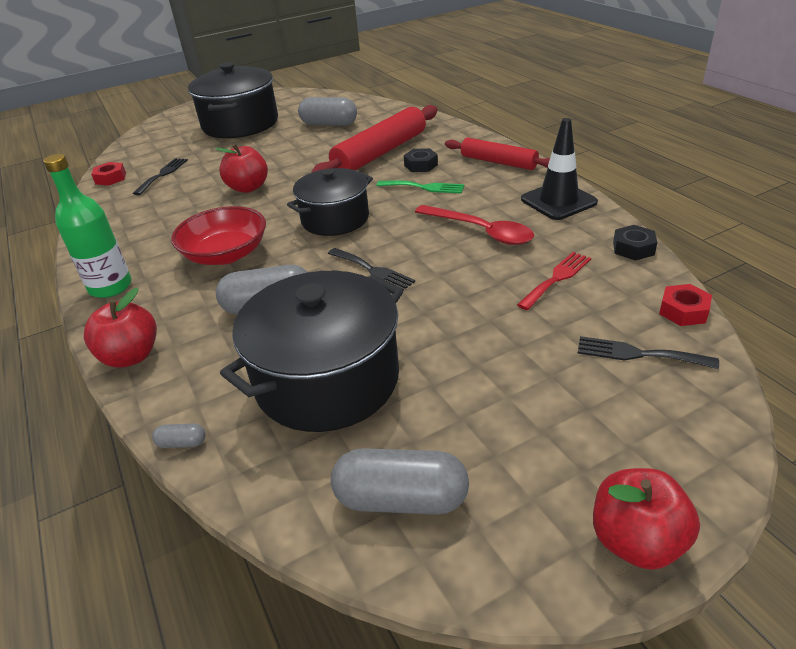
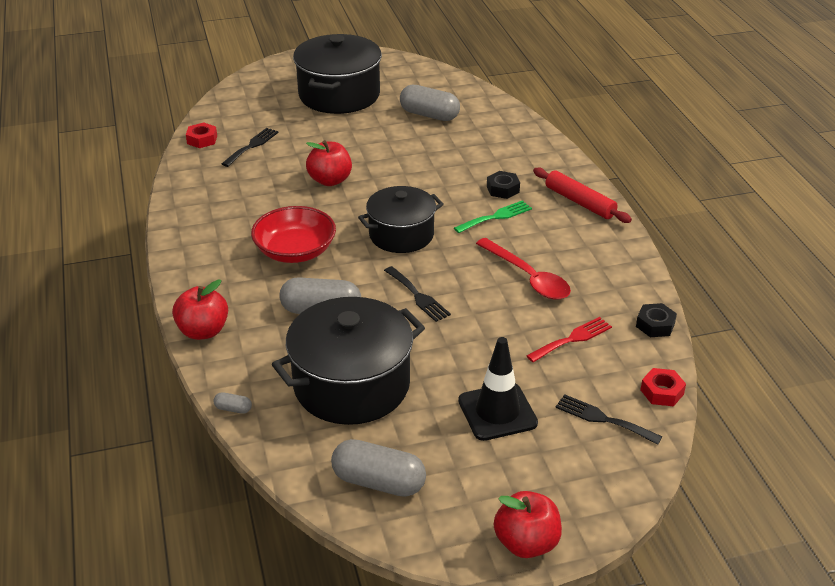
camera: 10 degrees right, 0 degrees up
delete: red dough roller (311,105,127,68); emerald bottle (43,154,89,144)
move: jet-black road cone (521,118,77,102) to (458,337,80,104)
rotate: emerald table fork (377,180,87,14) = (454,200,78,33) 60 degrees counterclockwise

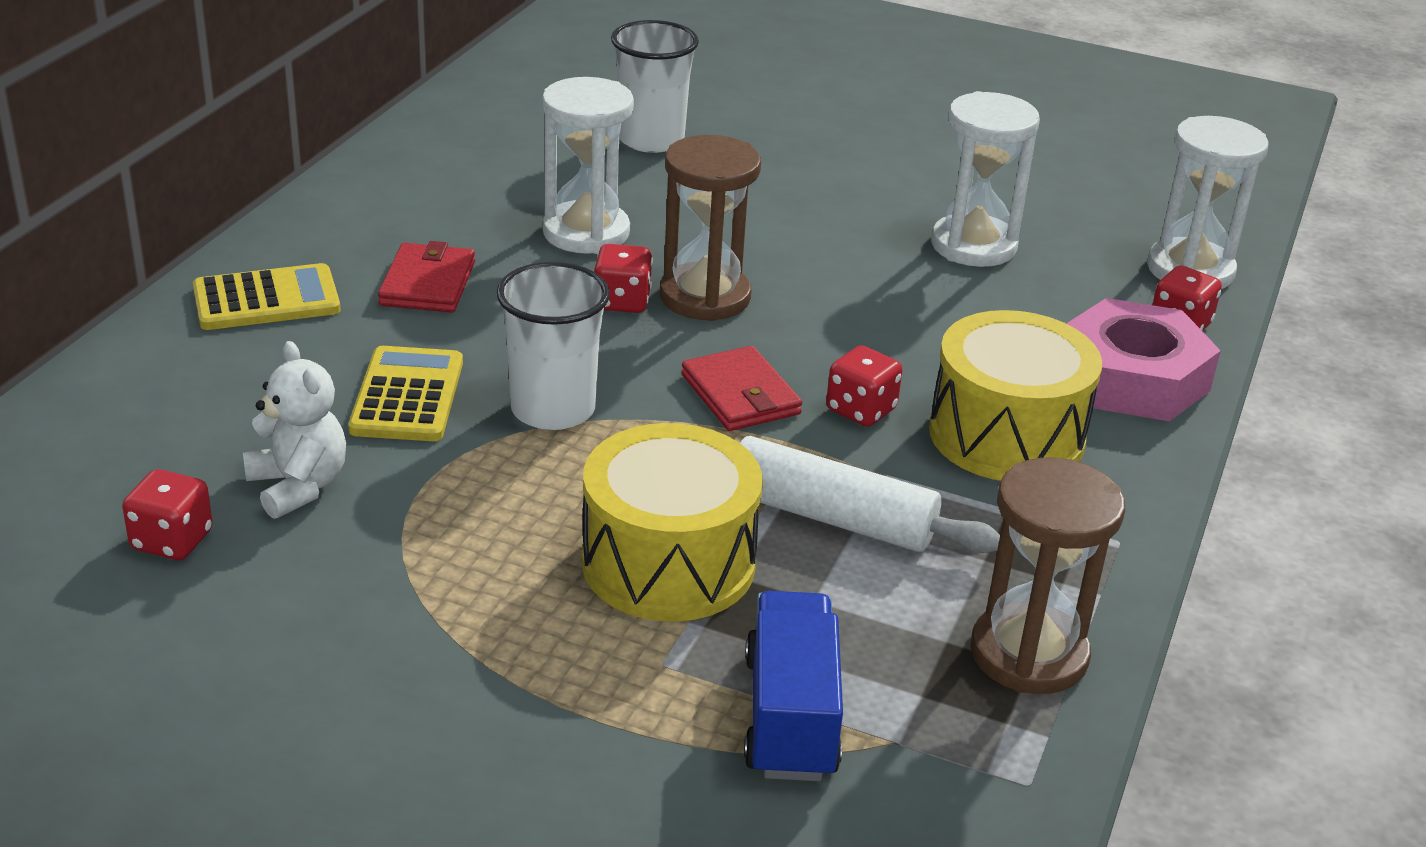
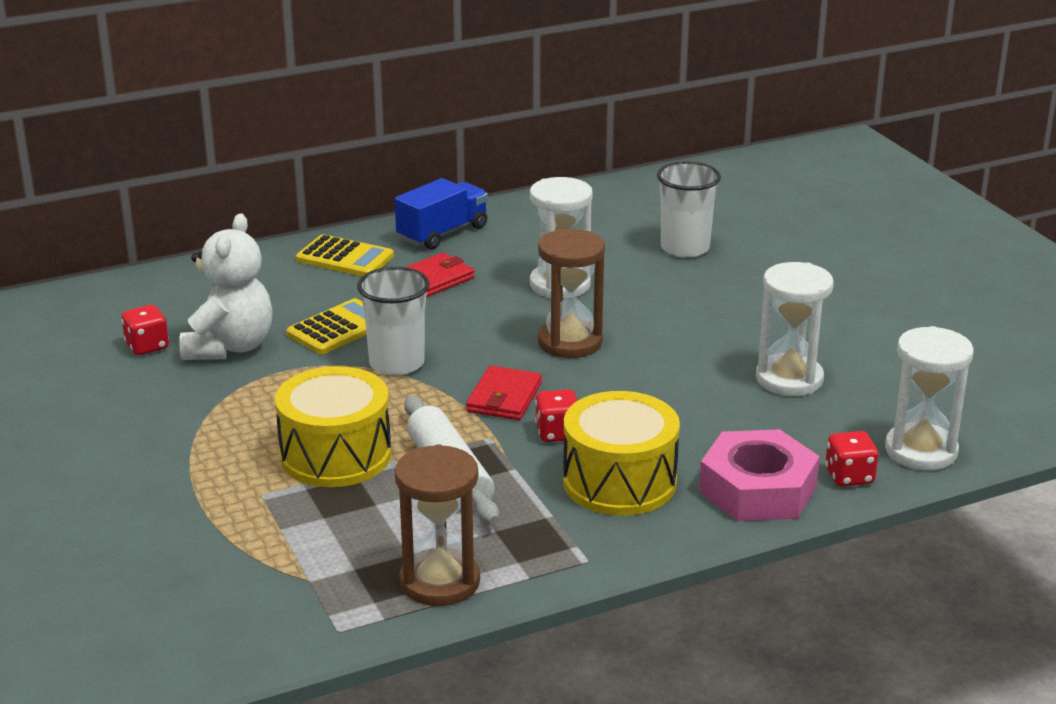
camera: 45 degrees right, 5 degrees down
delete: red dice (594,244,59,69)
move: blue toy truck (744,591,99,190) to (395,178,93,72)
resize: pure white teddy (243,341,103,178) = (179,213,94,147) x1.51

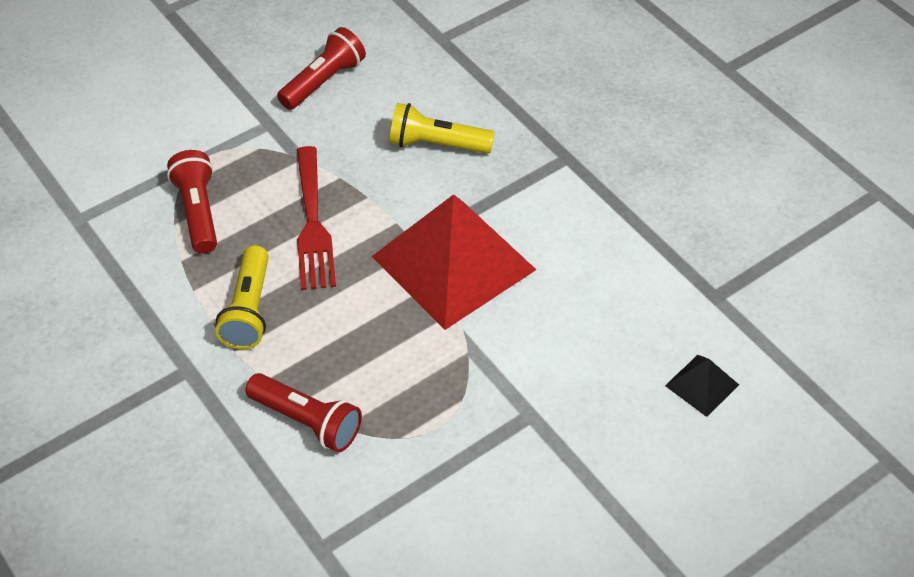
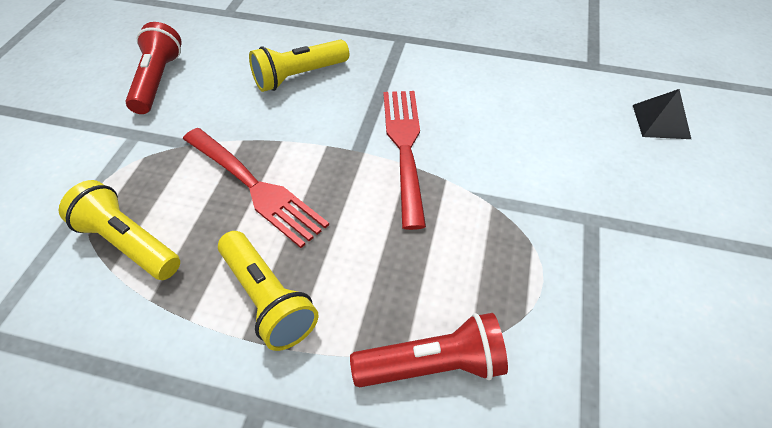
camera: 40 degrees left, 0 degrees up
replace: red pyramid (372,194,164,136) to red table fork (383,91,43,139)
recolor: red pocket torch (167,150,50,104) to golden pocket torch (59,180,121,100)

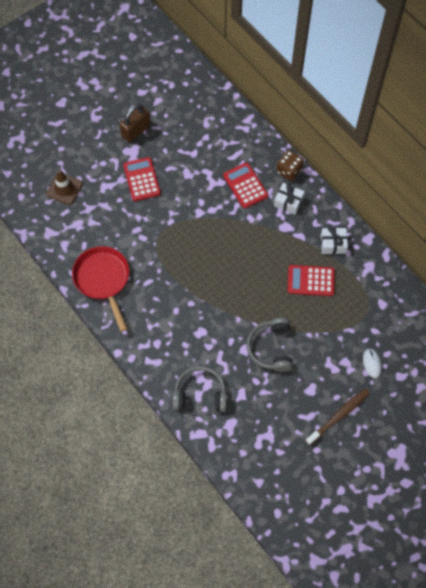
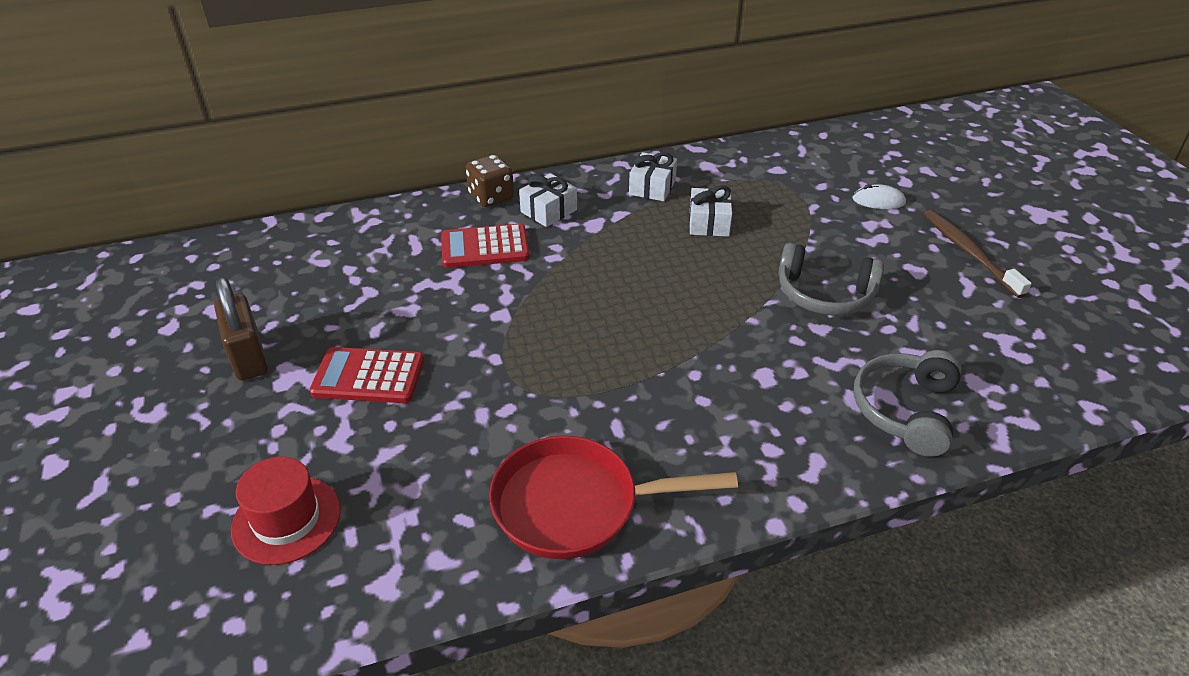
camera: 70 degrees left, 25 degrees down
replace: dark brown road cone (46,170,37,35) to red tall hat (231,457,110,108); red calculator (288,265,47,31) to pure white gift (689,185,43,52)

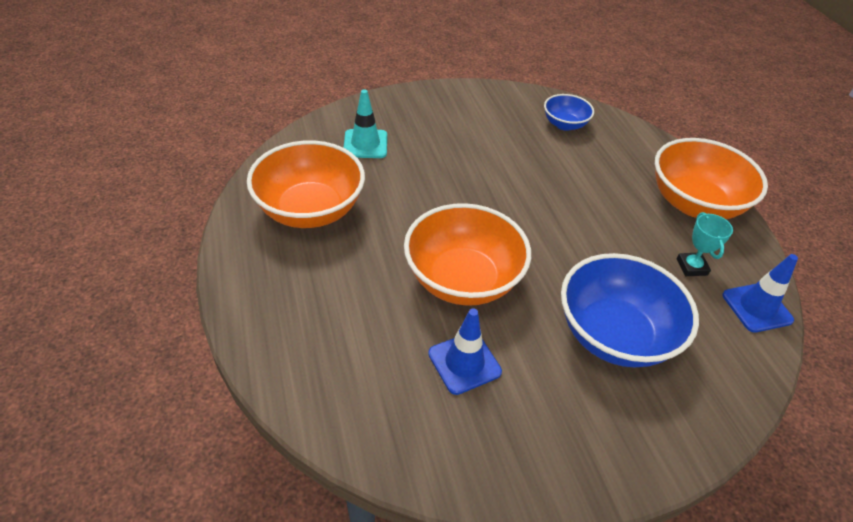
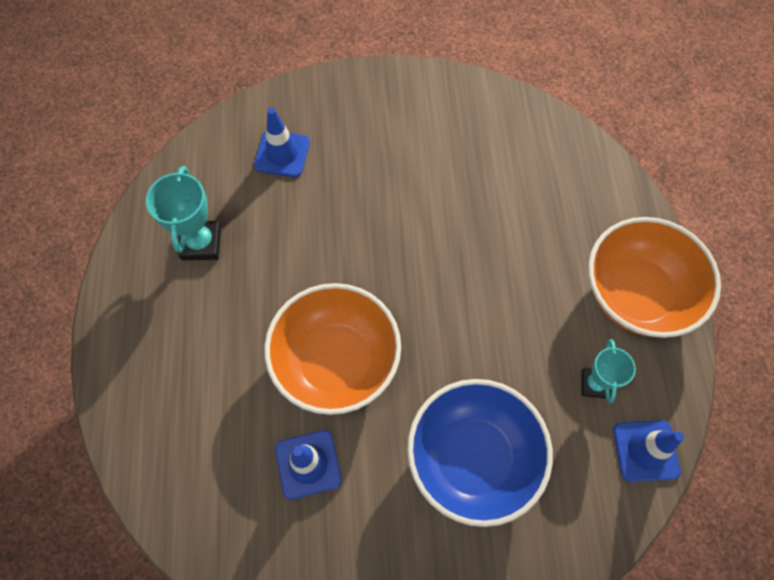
camera: 15 degrees right, 20 degrees up
delete: blue bowl (544,94,50,37)
replace: orange-coloured bowl (247,140,118,88) to teal trophy (146,166,75,94)
recolor: teal road cone (344,89,43,69) to blue road cone (254,108,56,69)

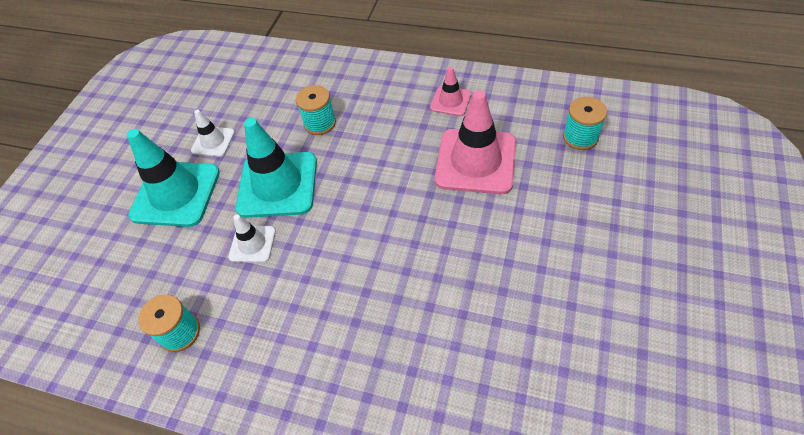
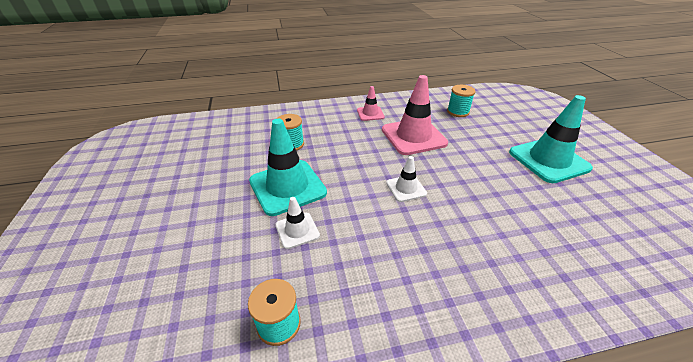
camera: 35 degrees left, 15 degrees down
move: pure white road cone (191,109,44,48) to (386,156,41,46); teal road cone (127,129,93,98) to (509,95,84,88)

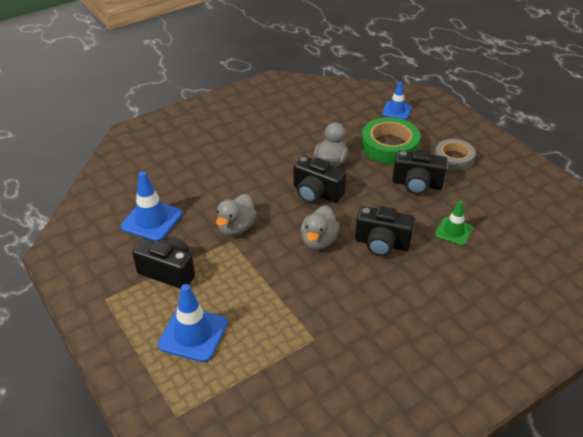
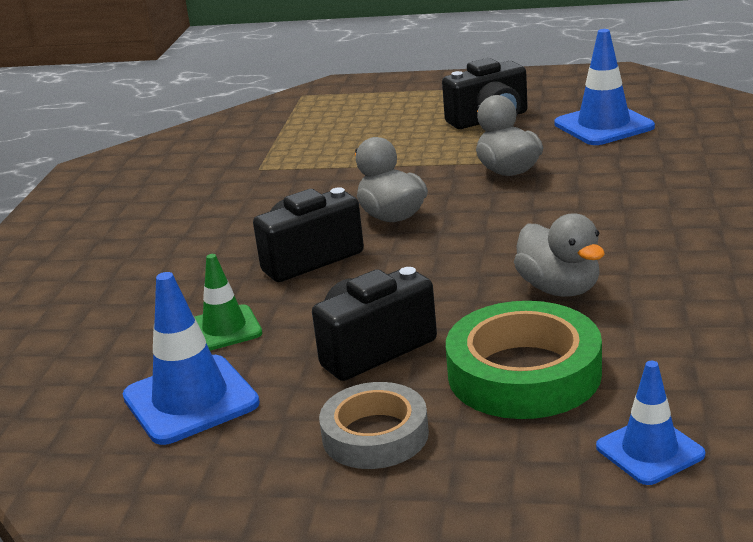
camera: 135 degrees right, 15 degrees down
delete: jet-black photo camera (293,156,53,47)
move: blue road cone (158,284,70,78) to (122,272,138,173)

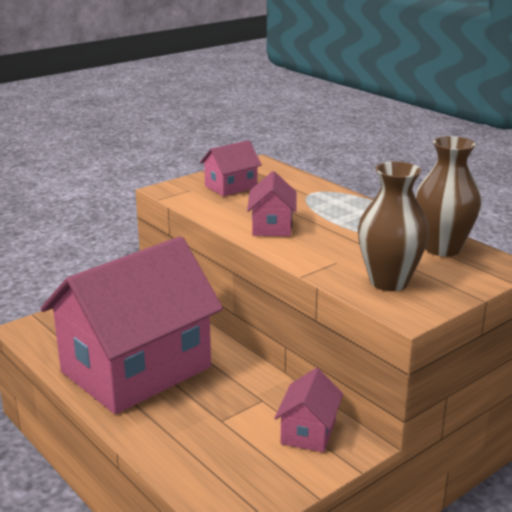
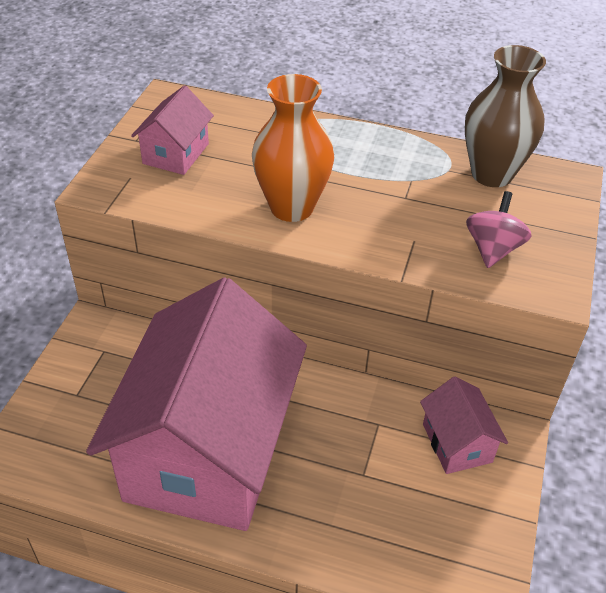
camera: 35 degrees left, 20 degrees up
replace: dark brown vase (358,161,71,130) to pink spinning top (466,191,66,77); pink toy house (247,171,50,65) to orange-coloured vase (252,74,82,148)

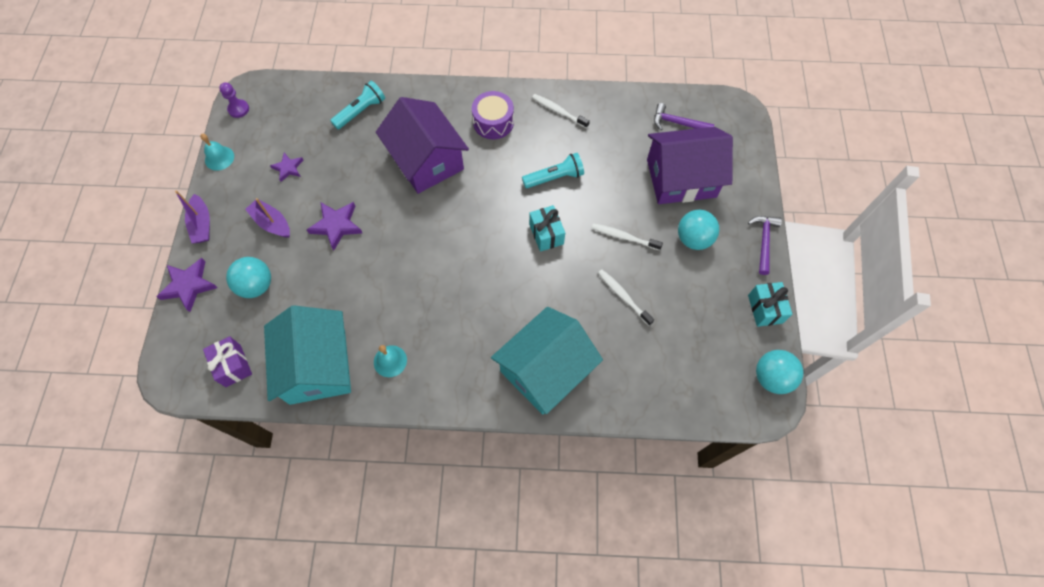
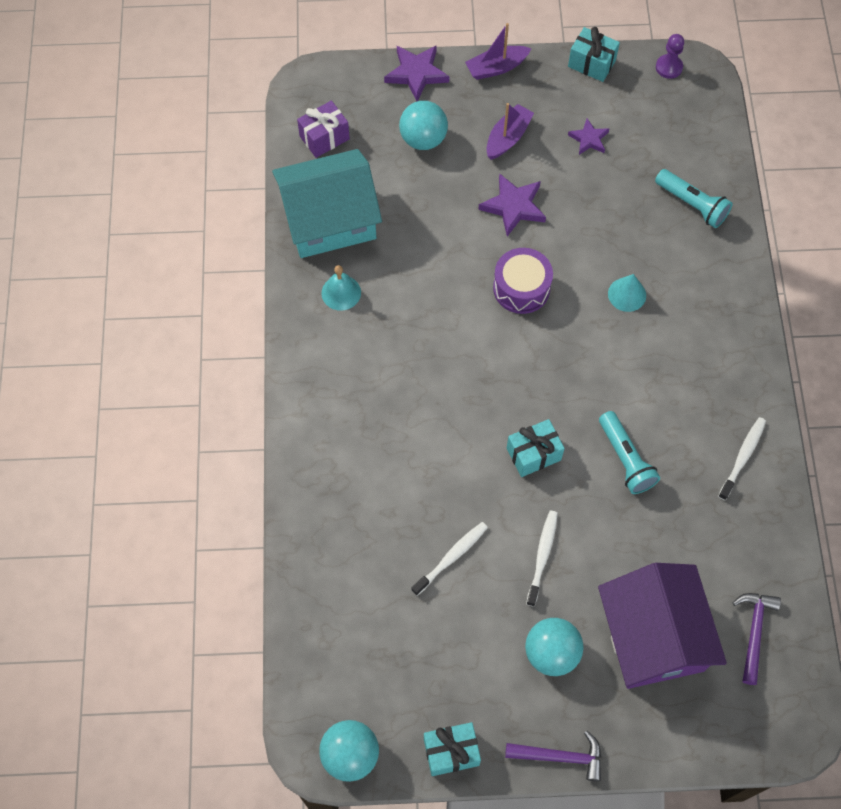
camera: 85 degrees right, 0 degrees up
delete: teal toy house (491,307,112,108)
move: purple toy drum (472,91,42,48) to (493,248,60,66)
replace: purple toy house (376,97,93,97) to teal cone (608,274,38,38); teal school bell (200,134,34,37) to teal gift (568,27,52,55)

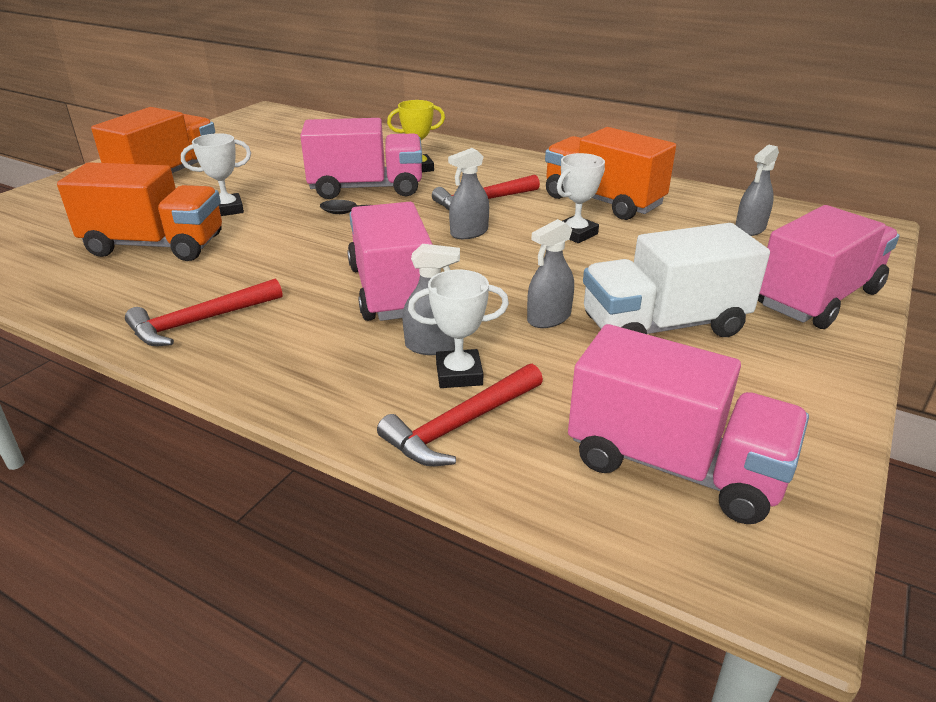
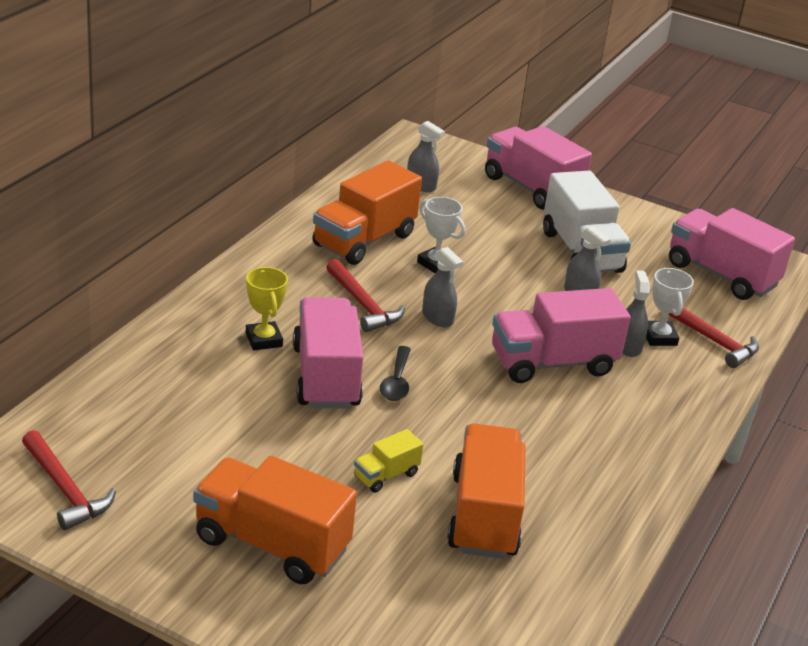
camera: 95 degrees left, 0 degrees up
move: red claw hammer (125,278,157,68) to (22,430,94,100)
replace: pure white trophy (181,133,70,83) to golden toy truck (354,429,70,64)
rotate: pink toy truck (568,324,241,200) = (669,208,126,92) 75 degrees counterclockwise

